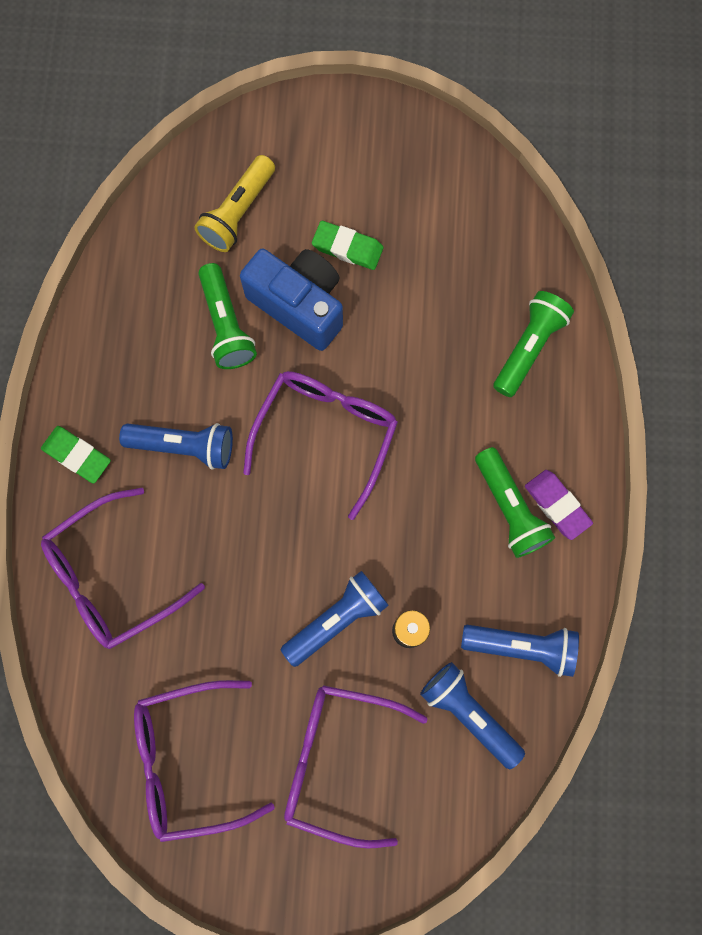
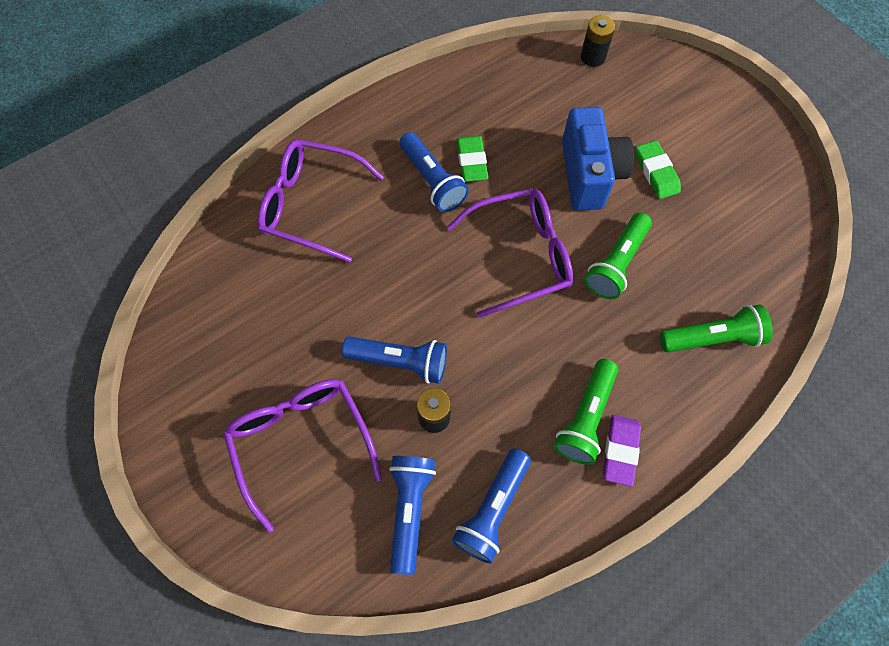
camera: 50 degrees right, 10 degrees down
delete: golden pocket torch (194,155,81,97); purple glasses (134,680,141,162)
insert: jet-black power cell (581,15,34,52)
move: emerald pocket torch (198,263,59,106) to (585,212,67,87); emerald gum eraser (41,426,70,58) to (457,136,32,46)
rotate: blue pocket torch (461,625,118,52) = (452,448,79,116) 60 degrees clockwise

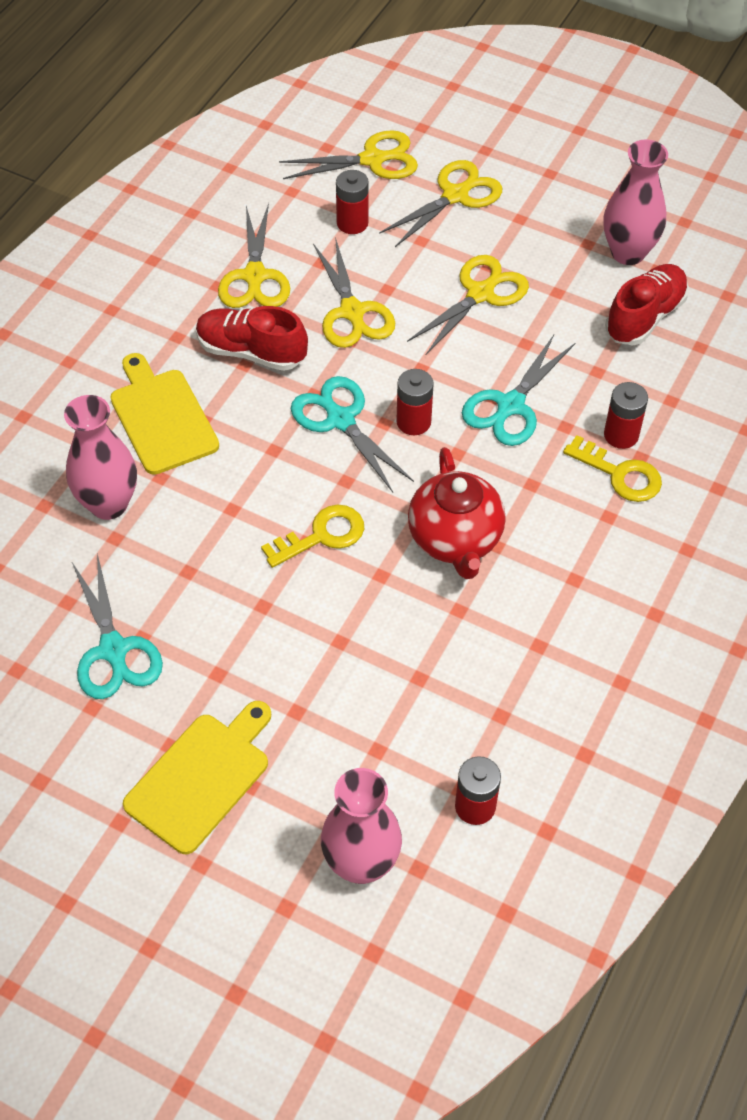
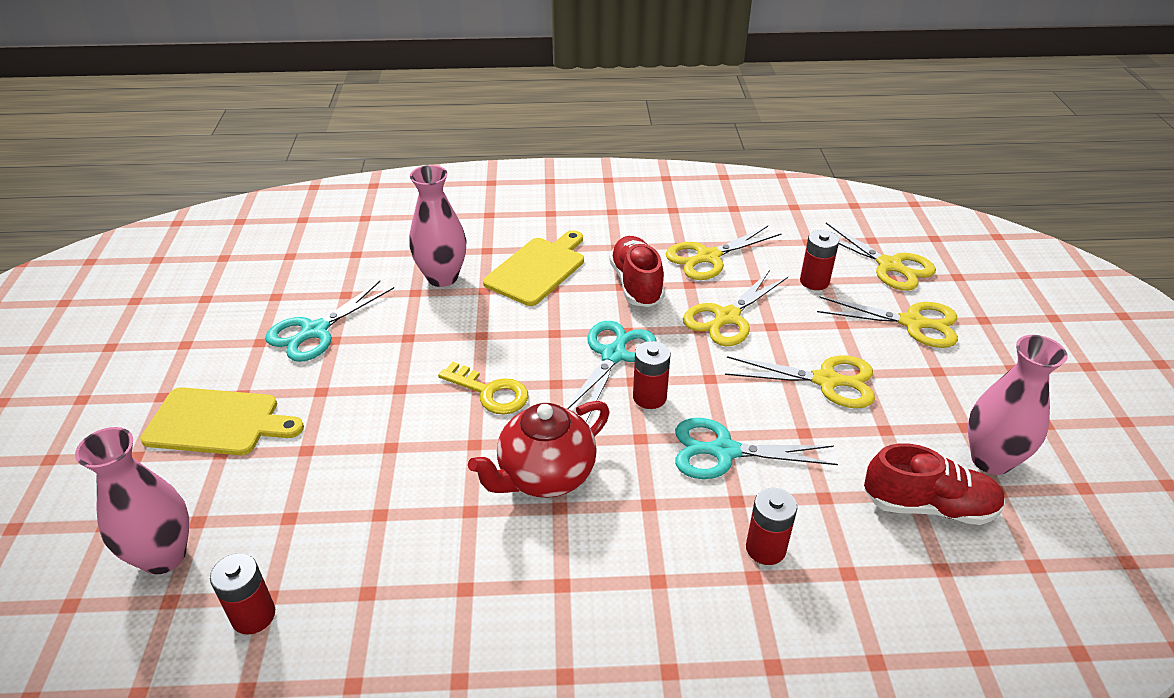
camera: 60 degrees right, 15 degrees down
delete: golden key (563,435,99,67)

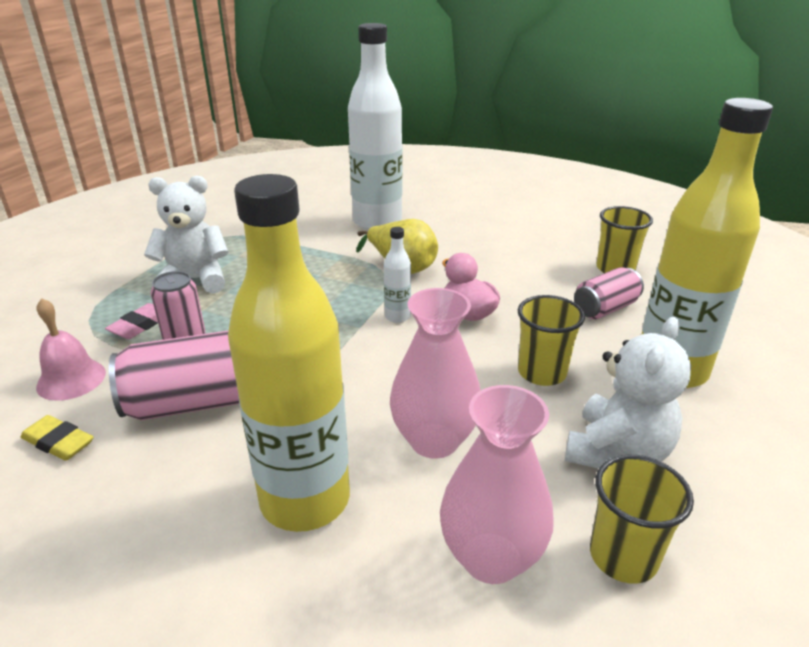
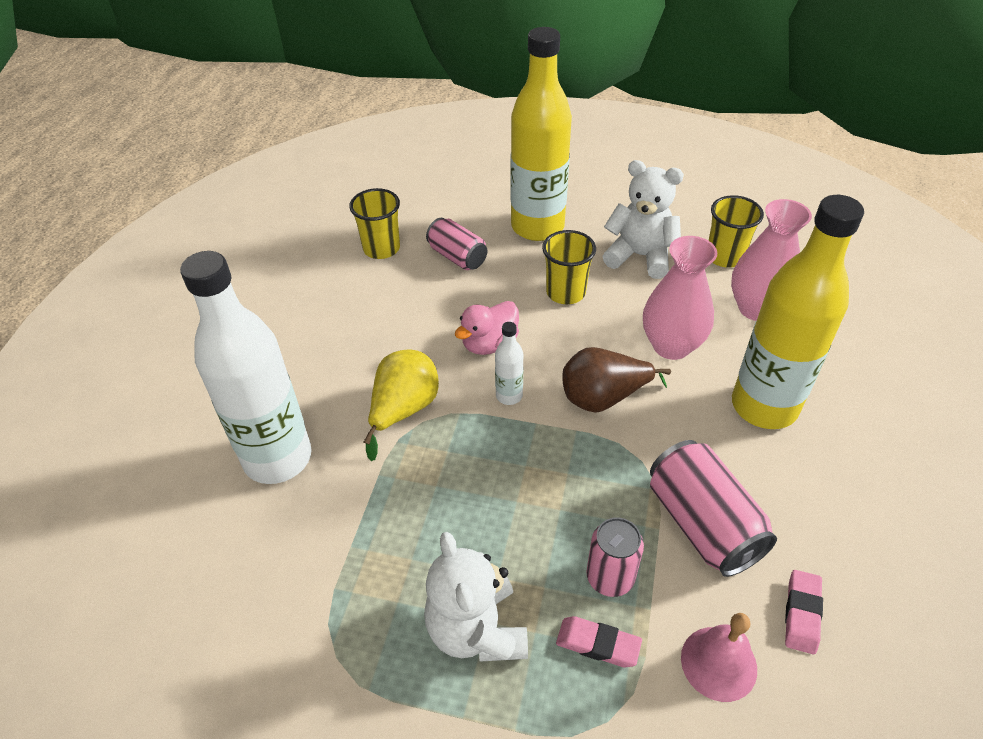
camera: 100 degrees left, 15 degrees up
insert: dark brown pear fruit (562,347,109,66)
recolor: golden gum eraser (20,415,74,46) to pink gum eraser (785,570,38,84)

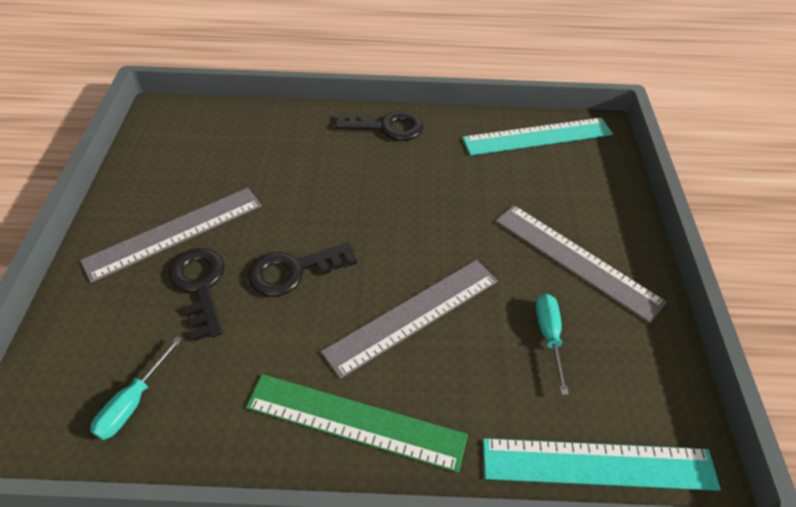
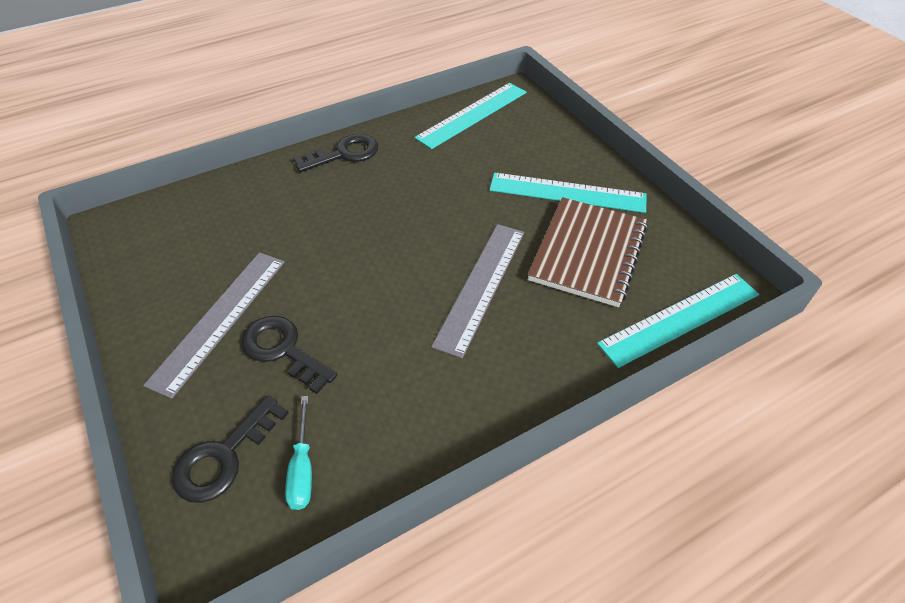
camera: 30 degrees left, 0 degrees up
delete: emerald measuring stick (246,374,222,99)
move: jet-black key (248,242,109,55) to (172,395,117,108)
replace: teal flat screwdriver (536,294,33,101) to dark brown notebook (528,197,120,110)
recolor: ash-grey measuring stick (496,205,171,118) to teal measuring stick (489,173,158,40)

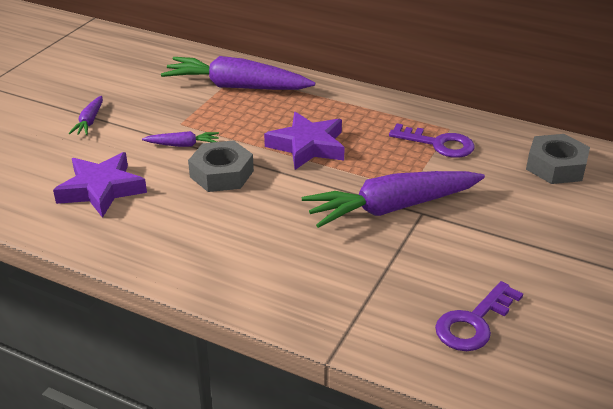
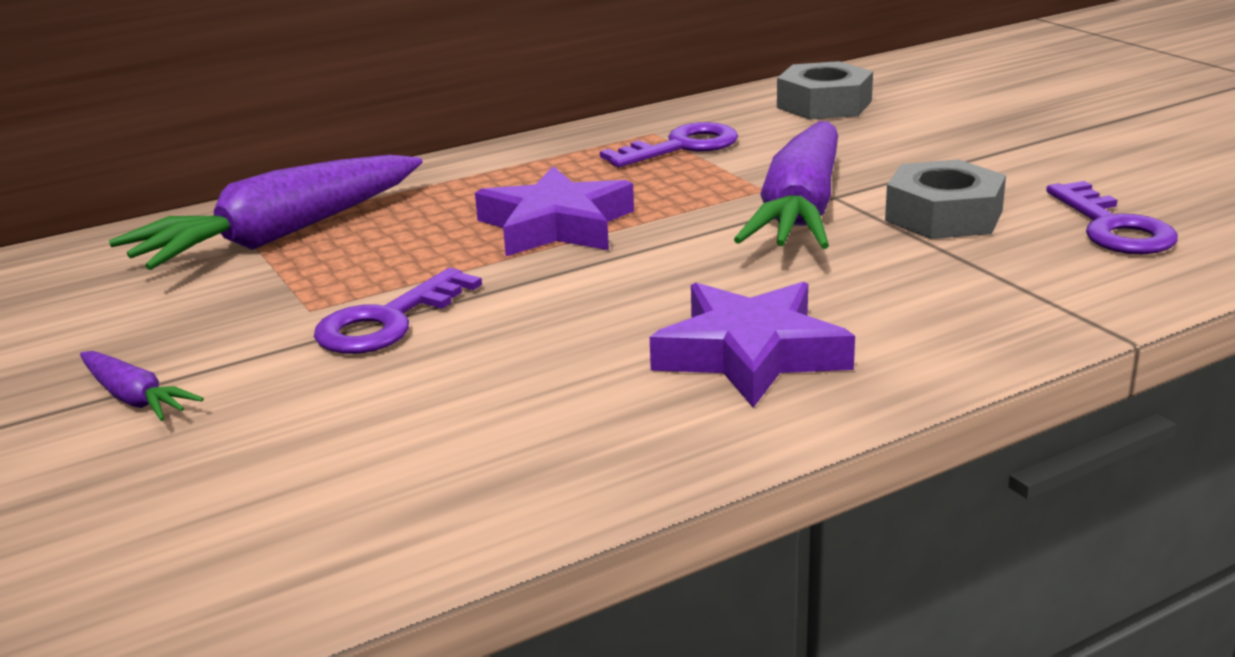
camera: 55 degrees left, 10 degrees down
move: ash-grey hex nut (188,141,66,51) to (885,159,121,80); purple star (53,152,94,66) to (650,282,205,126)
replace: purple root vegetable (142,131,77,16) to purple key (314,268,168,86)

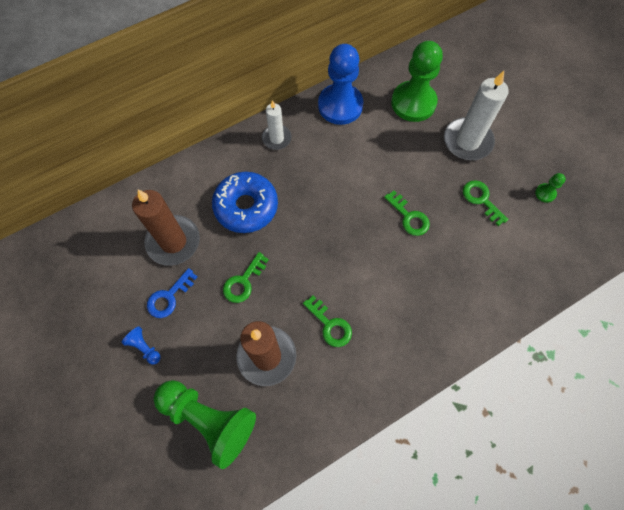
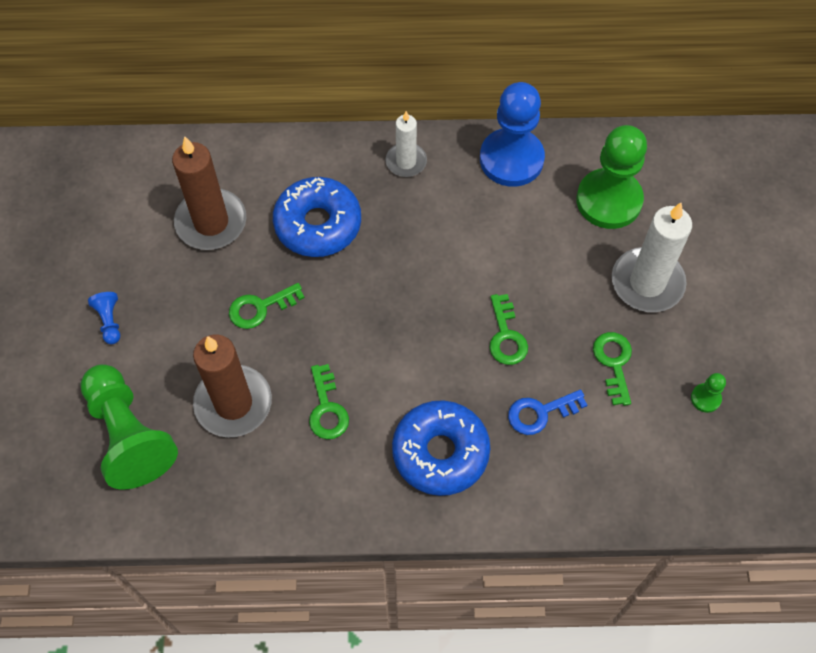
camera: 30 degrees right, 5 degrees down
insert: blue donut (392,400,98,96)
move: blue key (147,268,50,50) to (508,390,79,45)

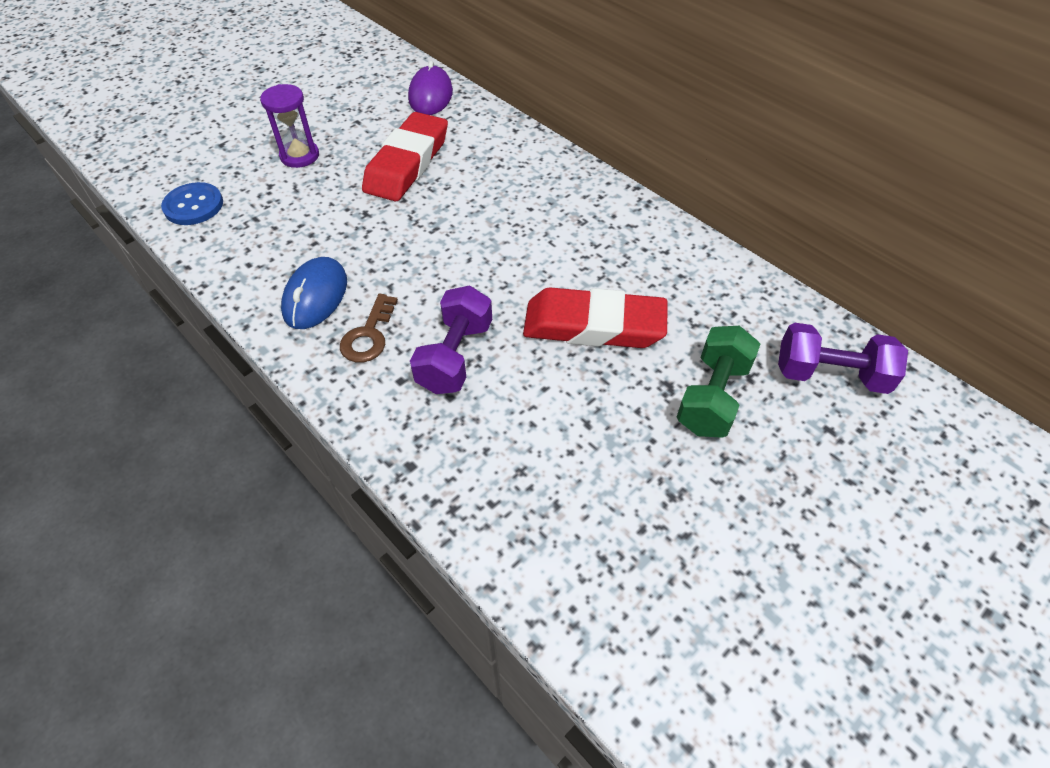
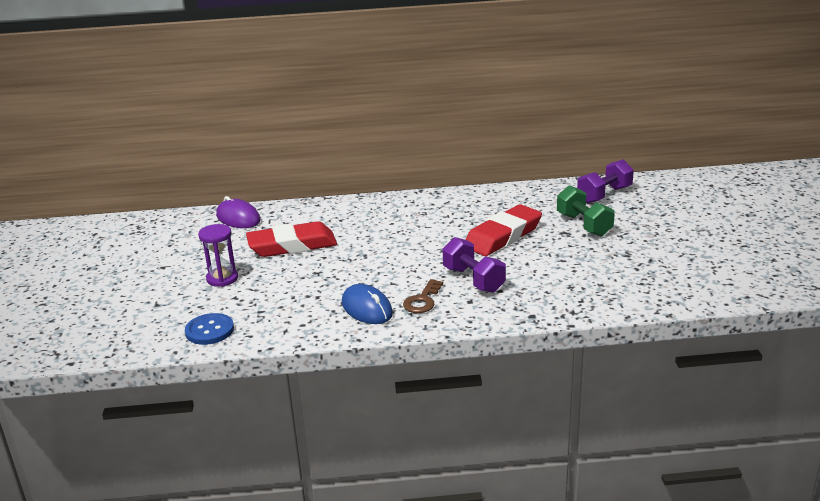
camera: 50 degrees left, 25 degrees down
rotate: red gum eraser (362,112,86,89) = (246,221,91,36) 75 degrees counterclockwise; dark brown key (340,294,58,69) = (403,279,40,34) 60 degrees clockwise

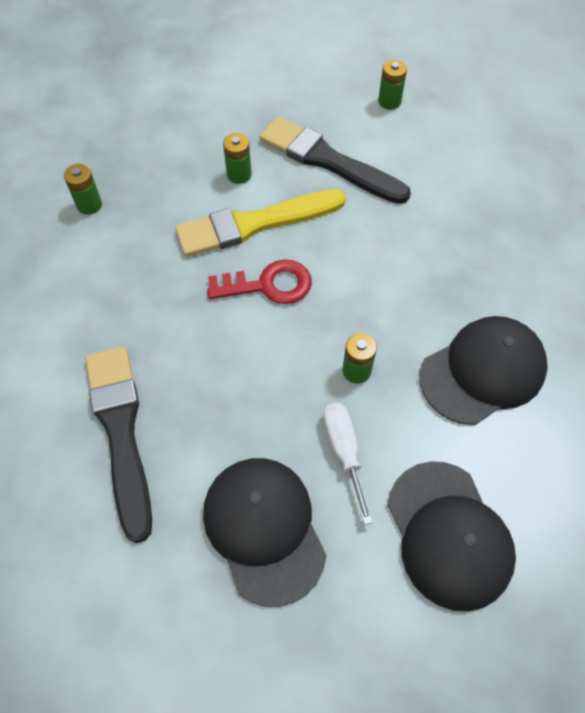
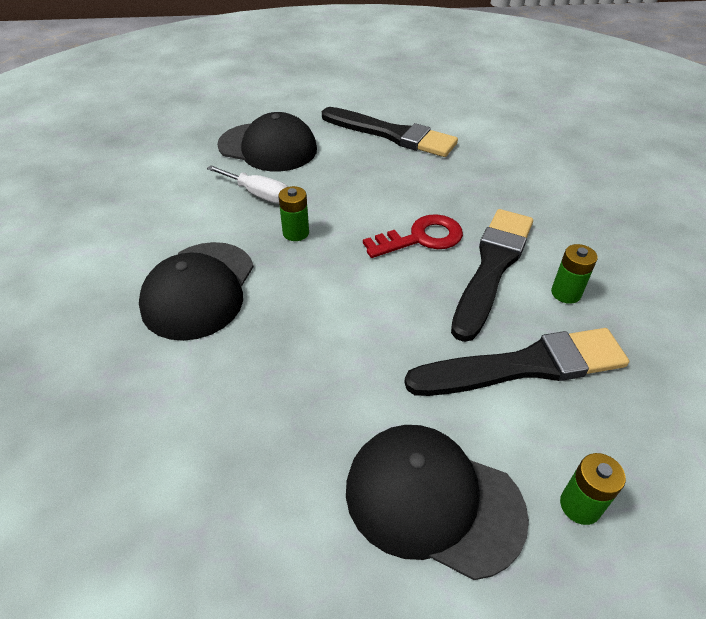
camera: 135 degrees right, 15 degrees down
delete: emerald power cell (64,164,38,51)
move: jet-black cap (387,461,129,150) to (346,425,183,155)
recolor: golden paintbrush (175,189,171,68) to jet-black paintbrush (451,209,82,133)
rotate: red key (207,259,105,45) = (363,214,100,44) 150 degrees counterclockwise

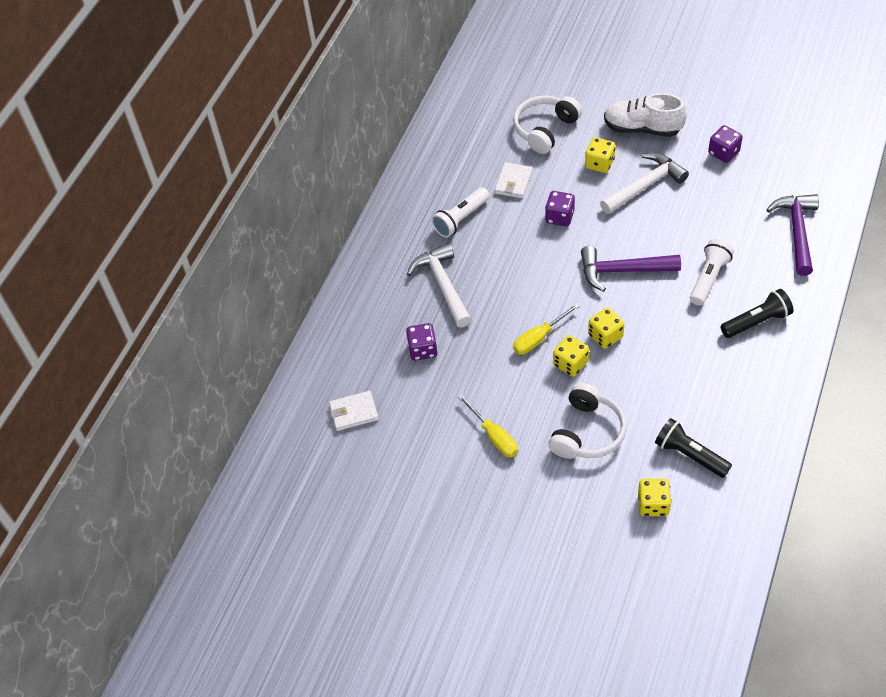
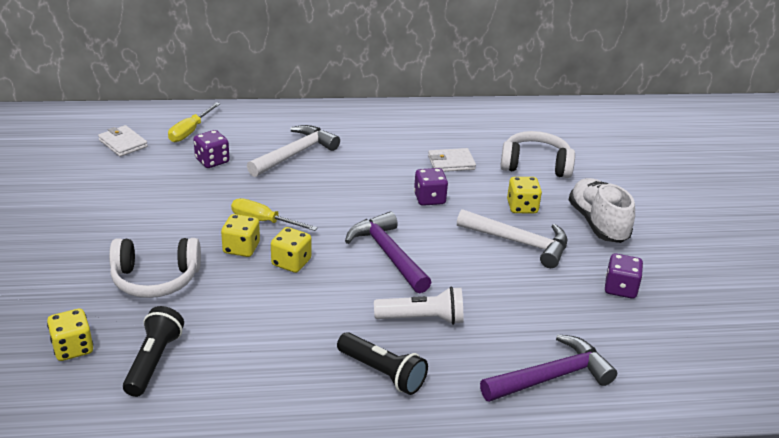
camera: 55 degrees right, 20 degrees down
delete: pure white pocket torch (431,187,59,51)
move: golden flat screwdriver (458,394,60,63) to (168,102,52,40)

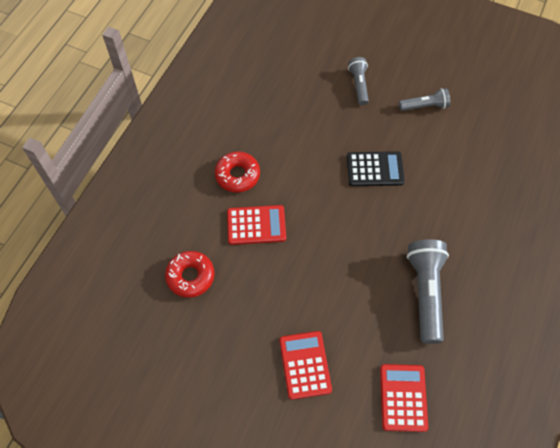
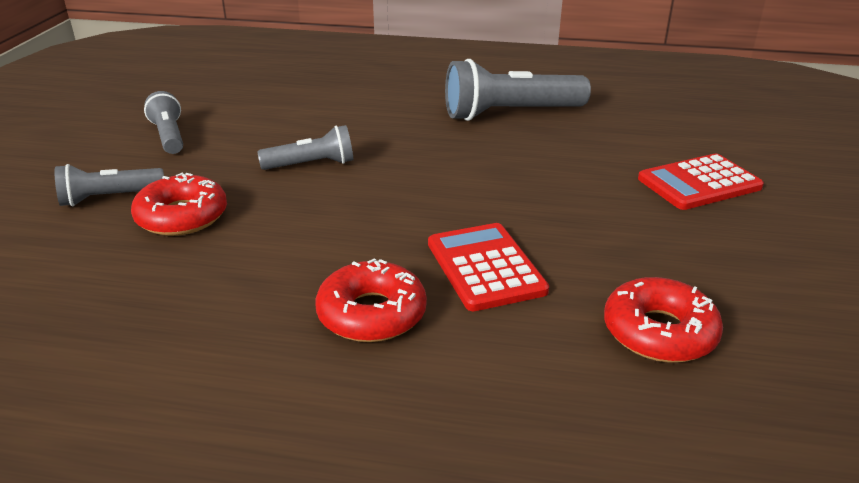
camera: 105 degrees left, 30 degrees down
delete: red calculator (380,364,48,68)
insert: red donut (131,173,96,63)
replace: jet-black calculator (347,151,58,35) to ash-grey pocket torch (257,125,96,45)

